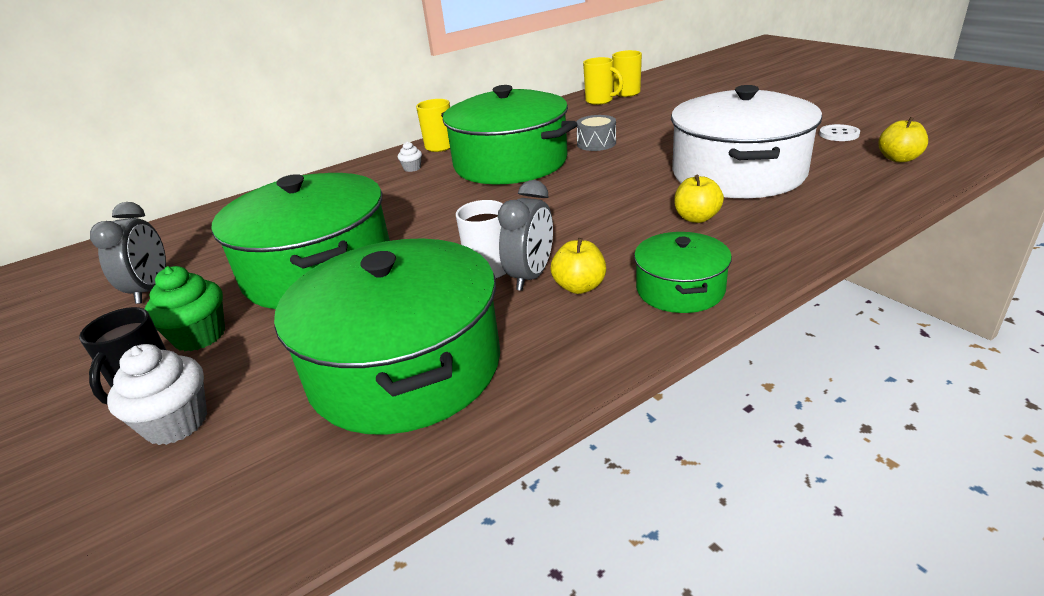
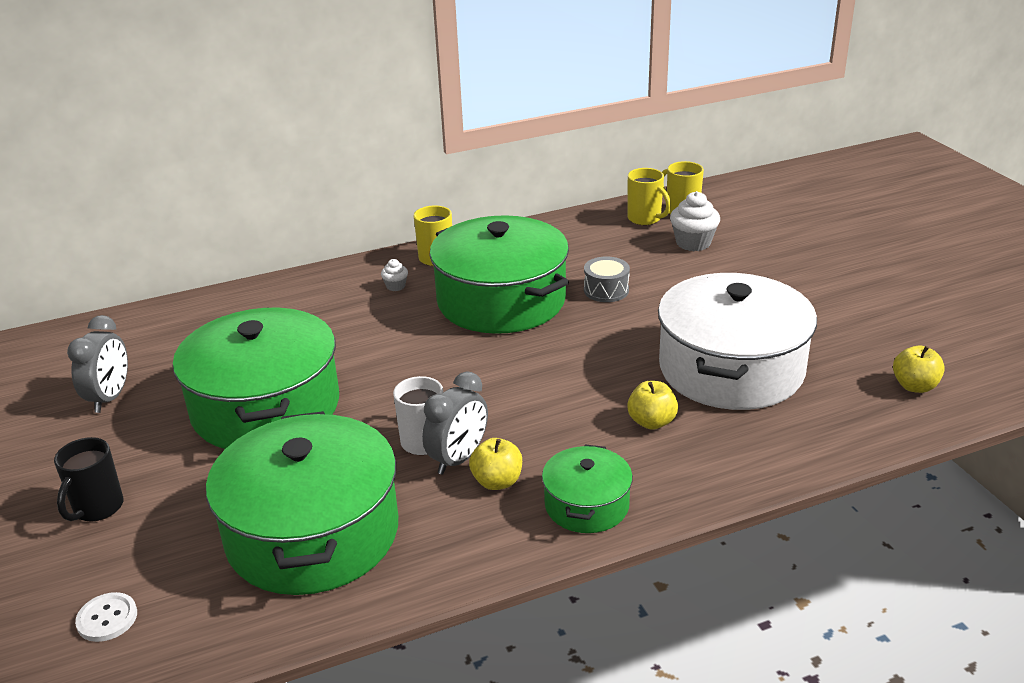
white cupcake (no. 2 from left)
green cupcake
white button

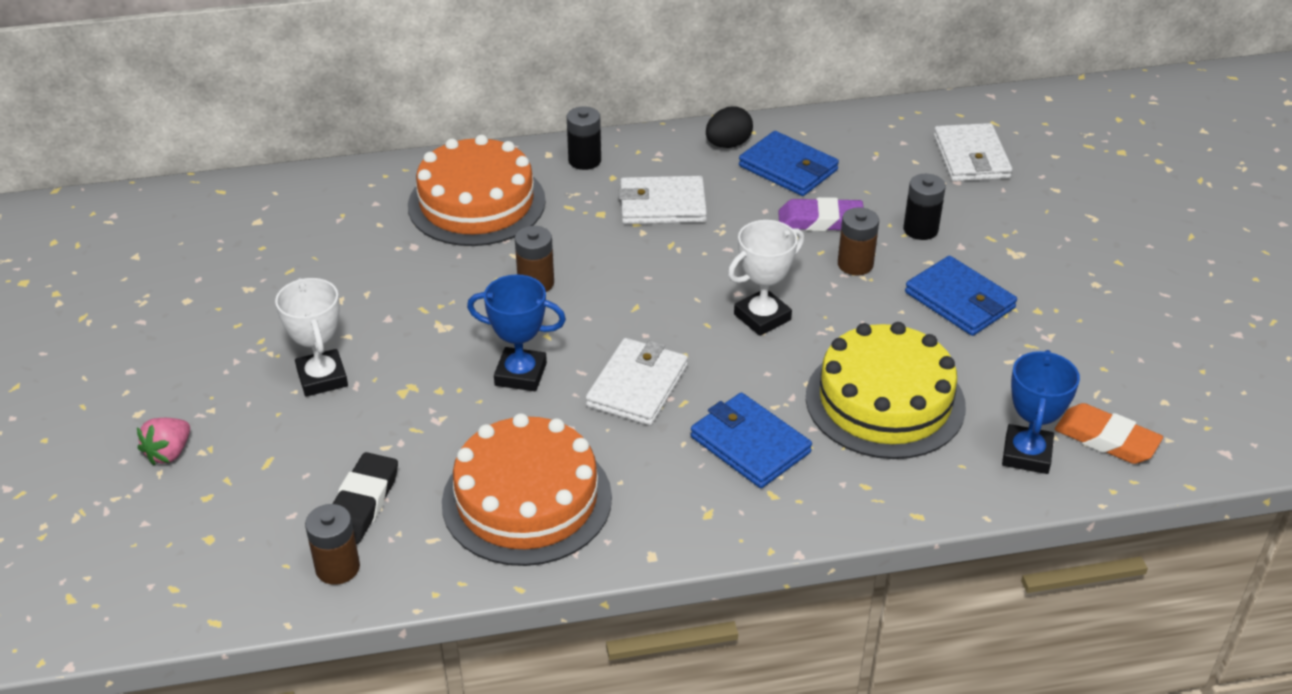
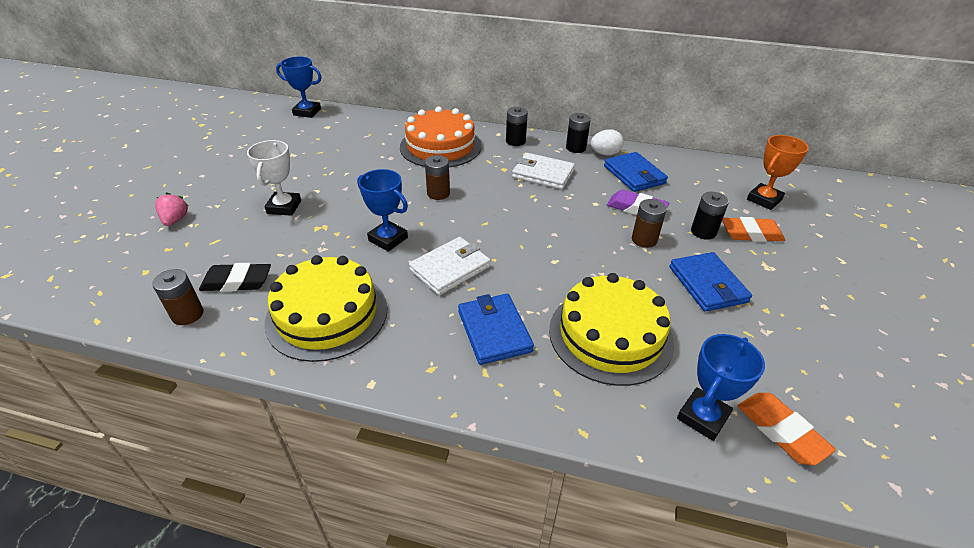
pink strawberry
black eraser
yellow cake (no. 1 from left)
white egg
white trophy (no. 2 from left in the first image)
orange trophy
blue trophy (no. 1 from left)
black battery (no. 2 from left)
orange eraser (no. 1 from left)

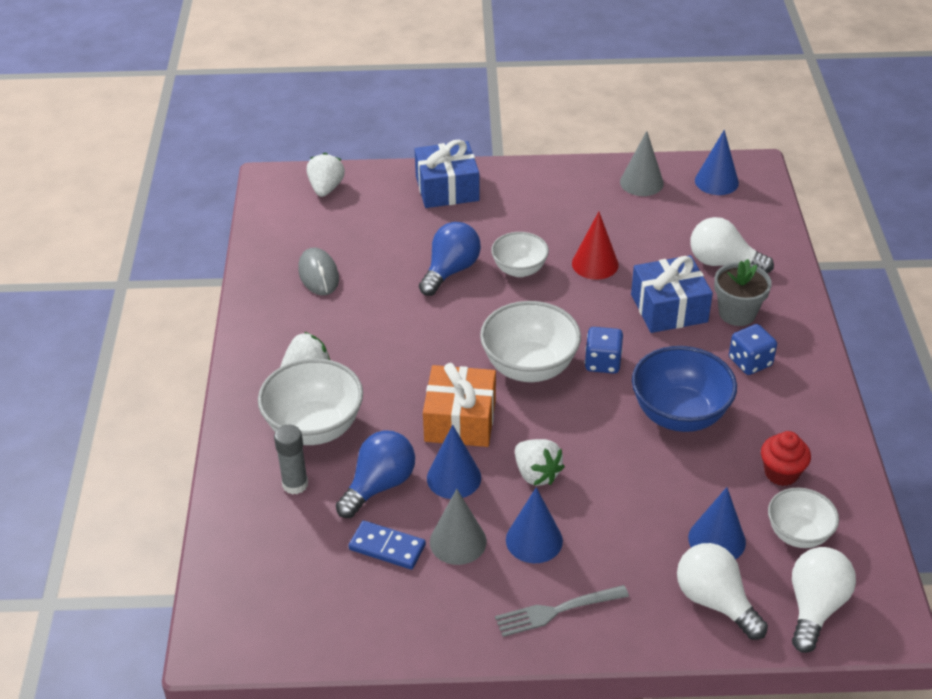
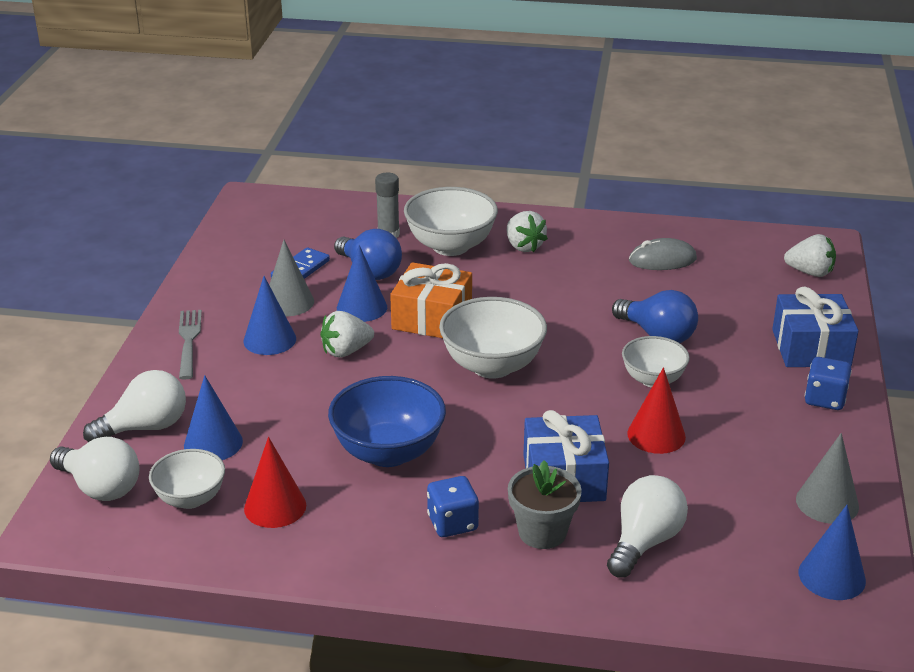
blue dice (no. 2 from left)
red cone (no. 1 from left)

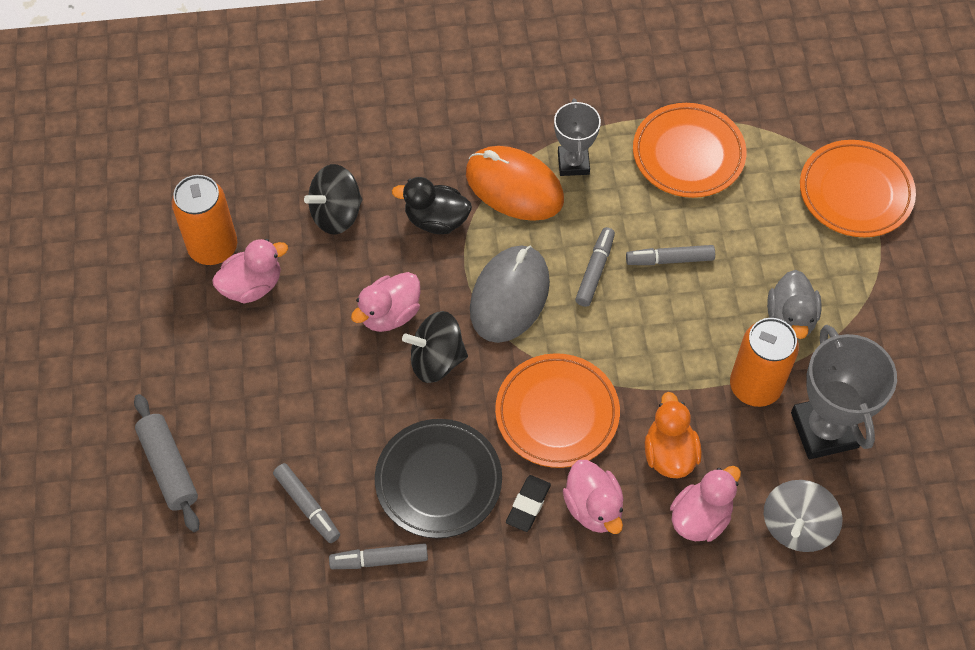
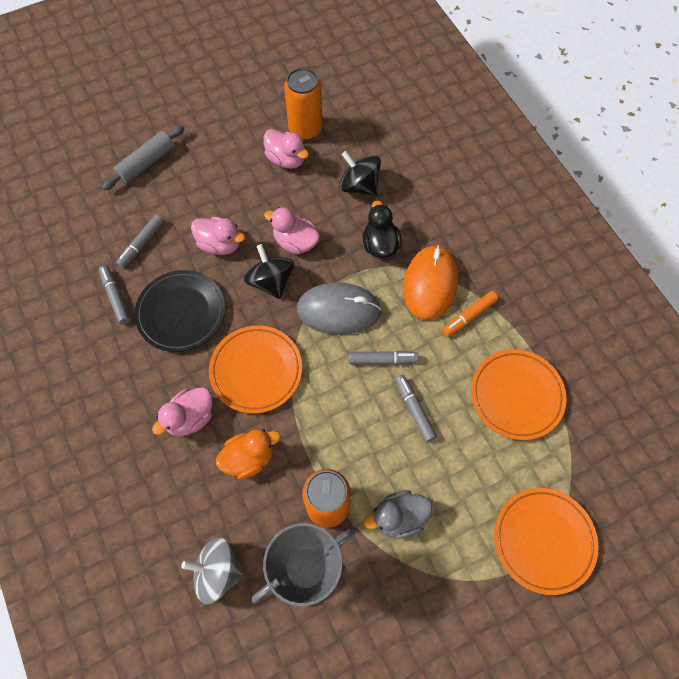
black eraser
orange marker
pink duck (no. 2 from left)

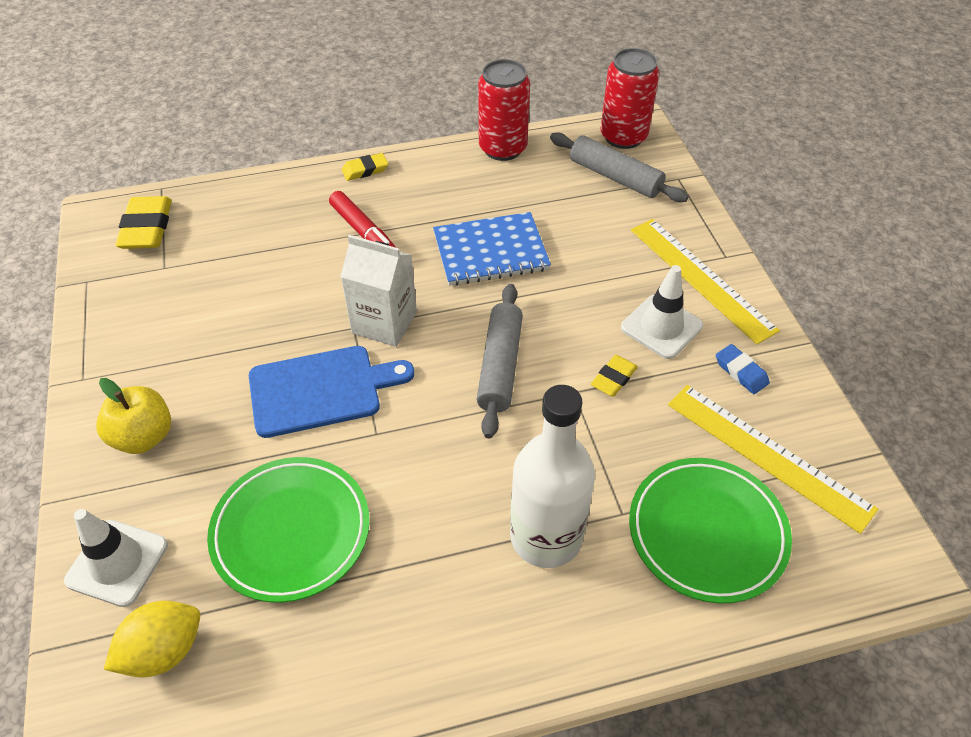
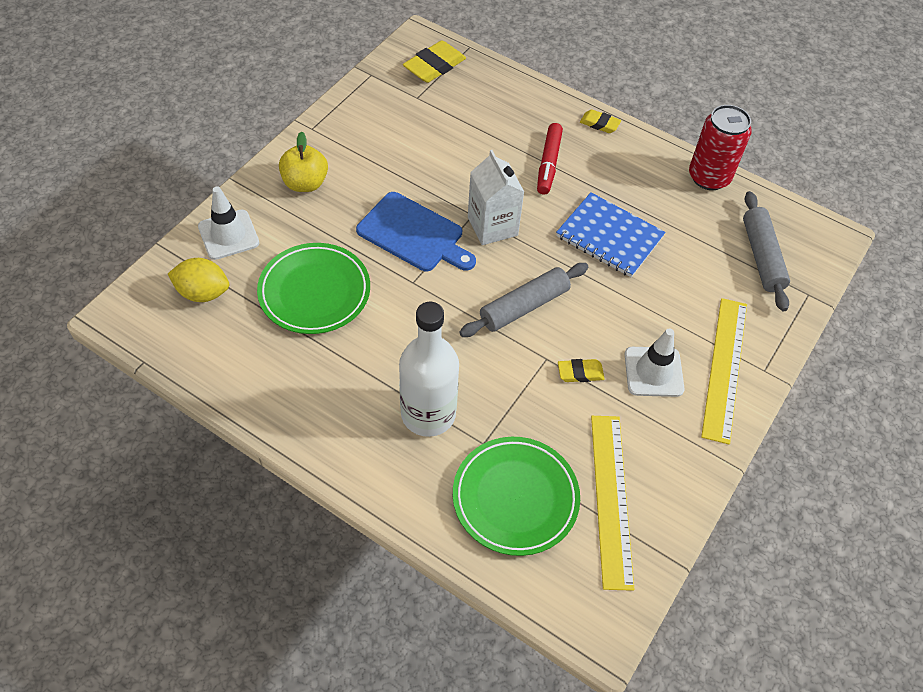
red can (no. 2 from left in the first image)
blue eraser

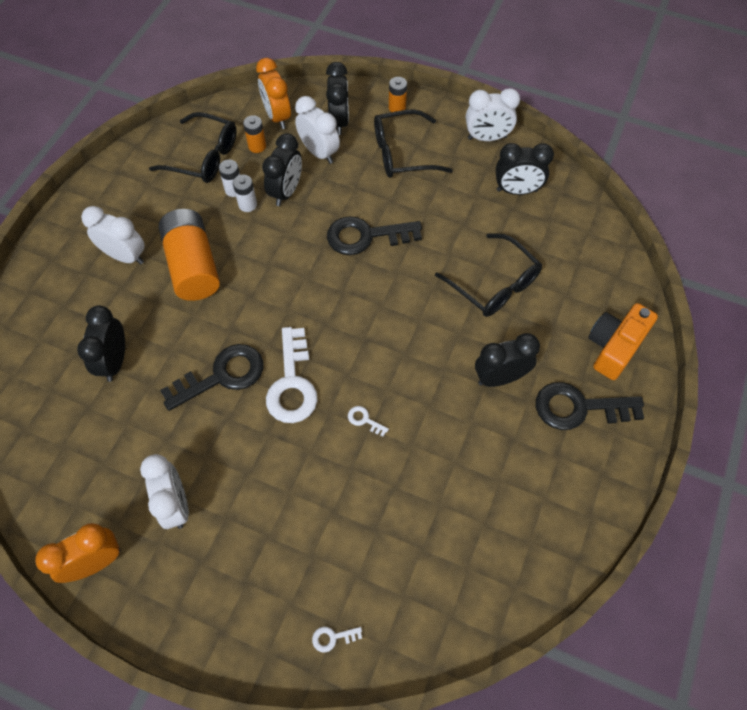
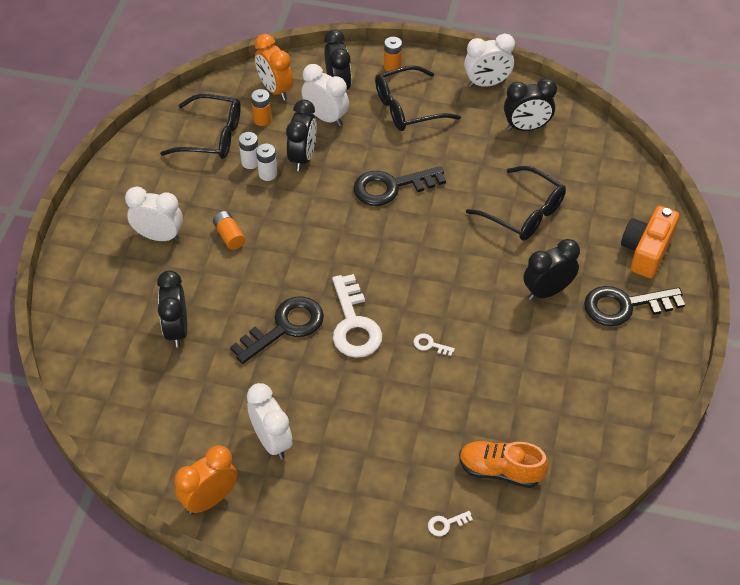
orange battery (no. 1 from left)
orange shoe

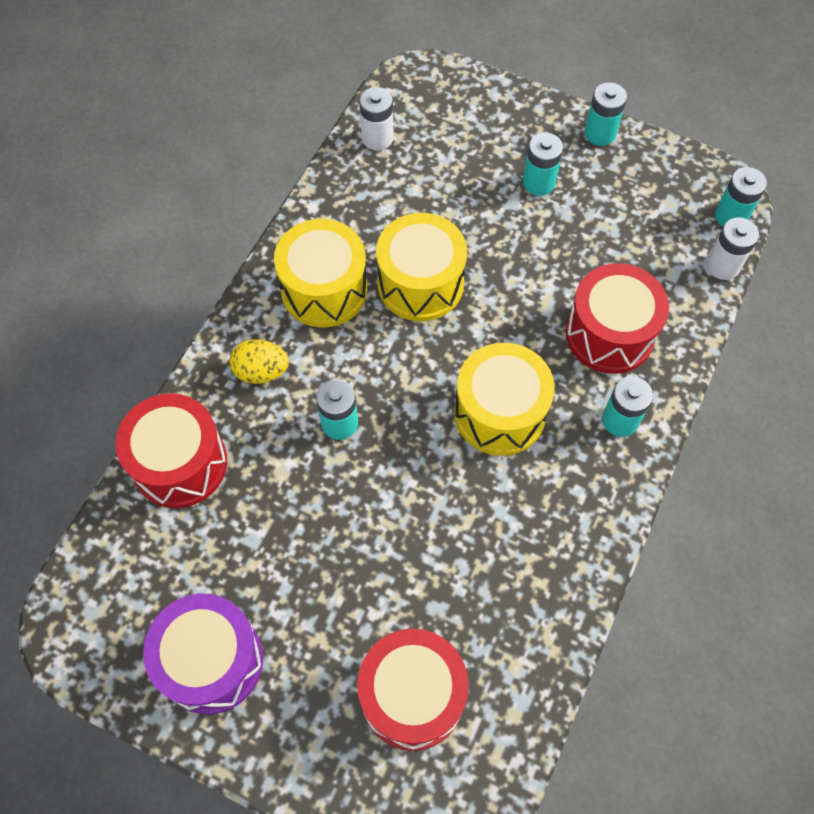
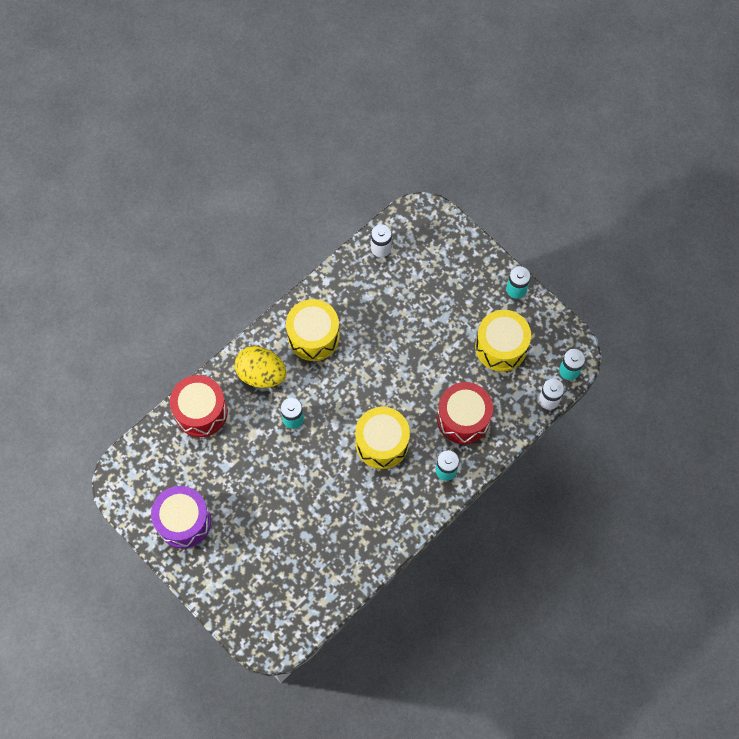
yellow egg
red drum (no. 2 from left in the first image)
yellow drum (no. 3 from left)
turquoise battery (no. 2 from left in the first image)

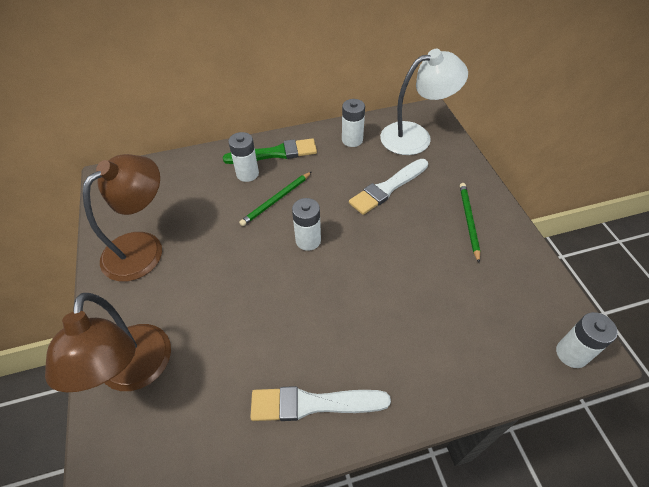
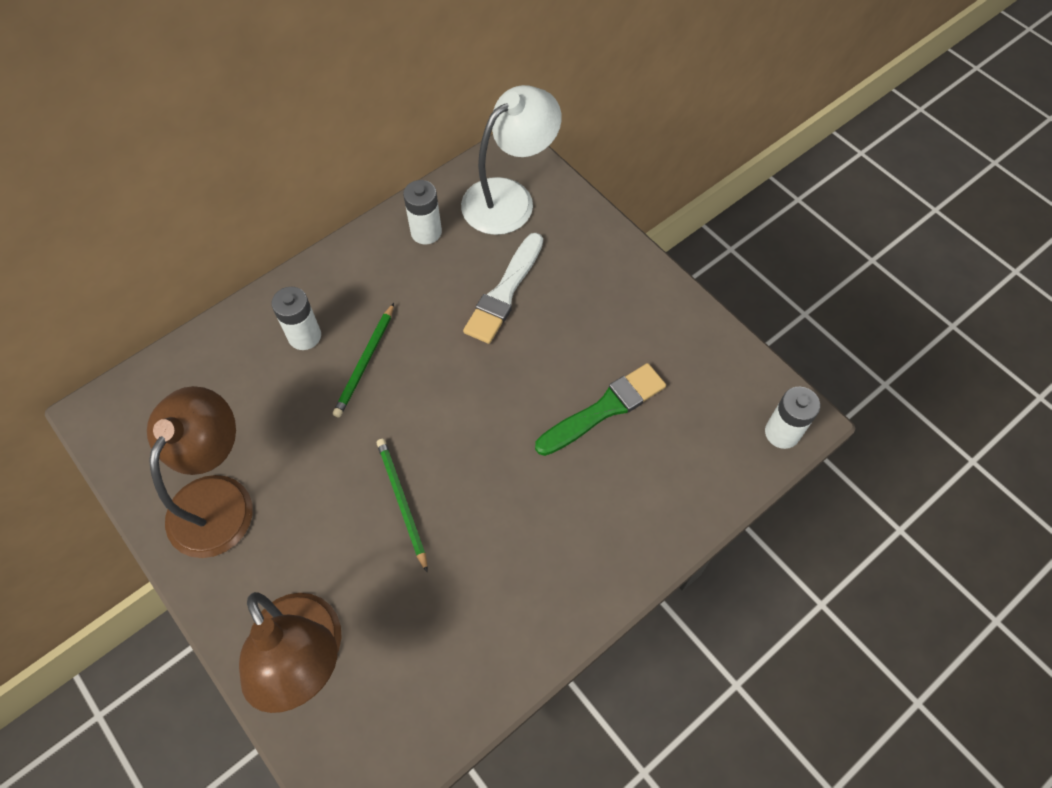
green brush
white brush (no. 1 from left in the first image)
white battery (no. 2 from left in the first image)
green pencil (no. 2 from left)

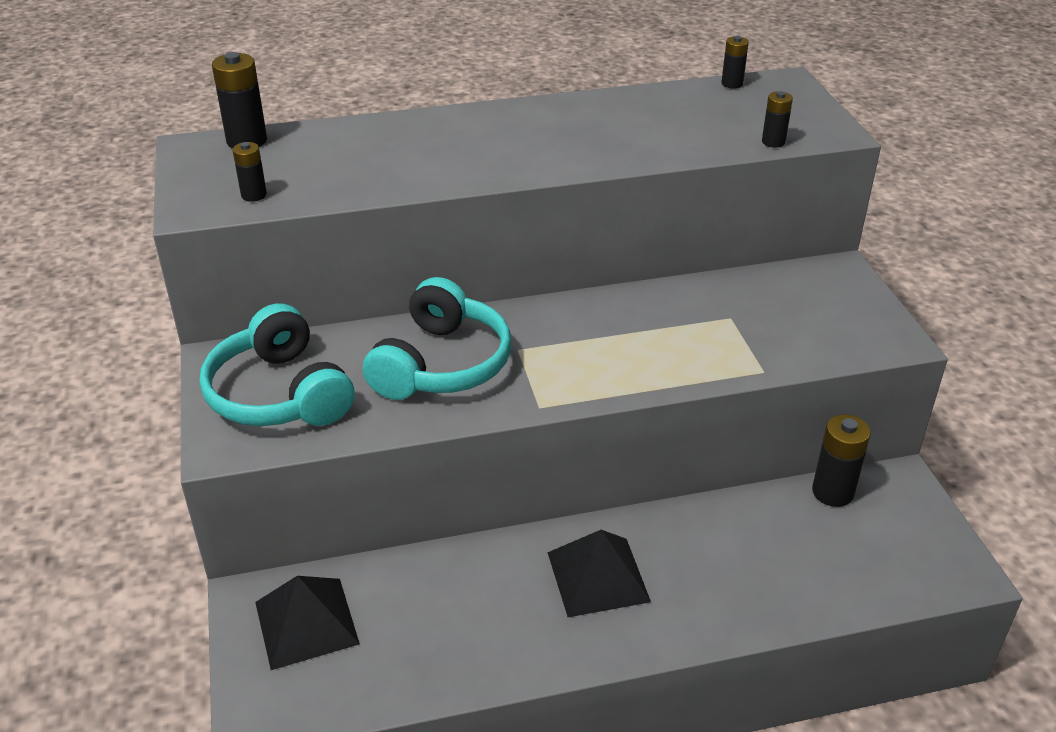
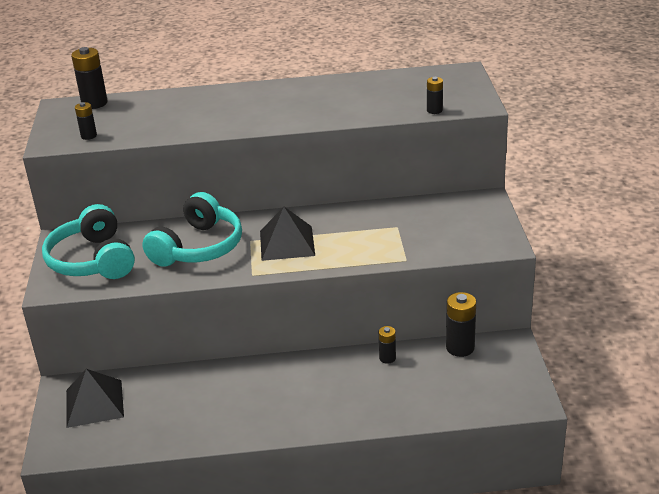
black pyramid (no. 2 from left)
black battery (no. 3 from left)

